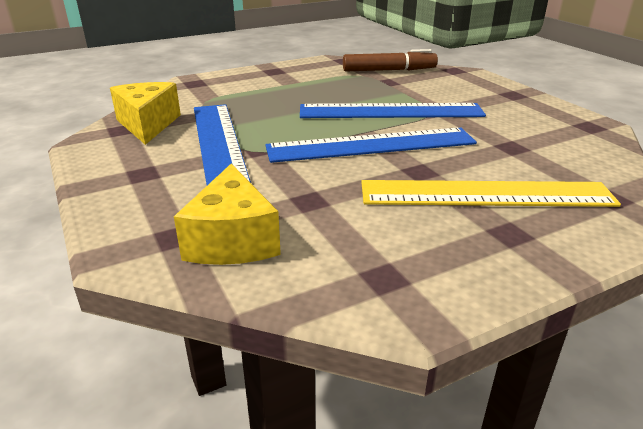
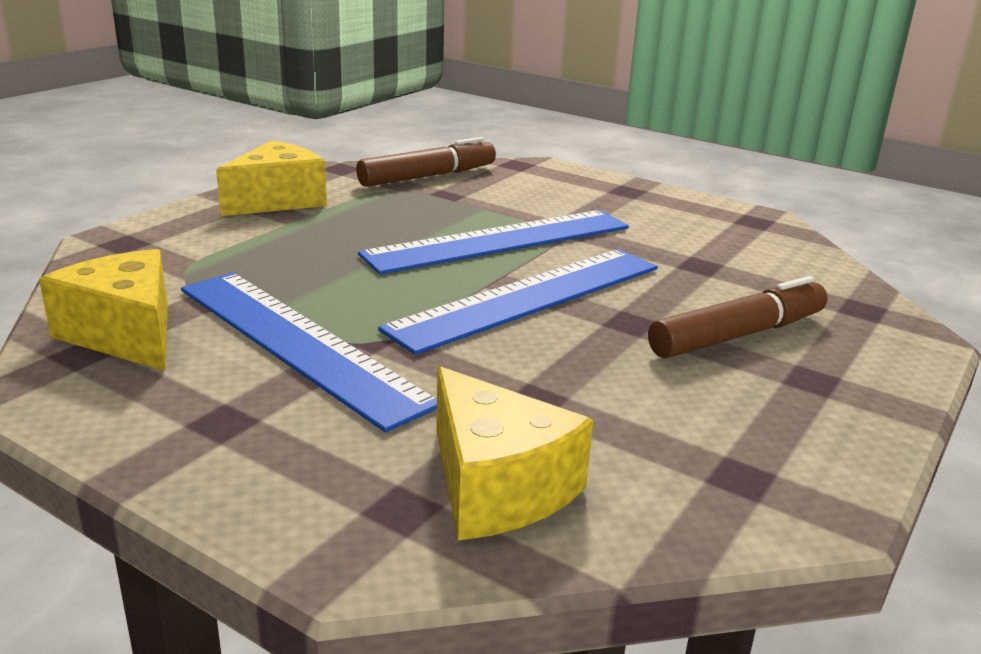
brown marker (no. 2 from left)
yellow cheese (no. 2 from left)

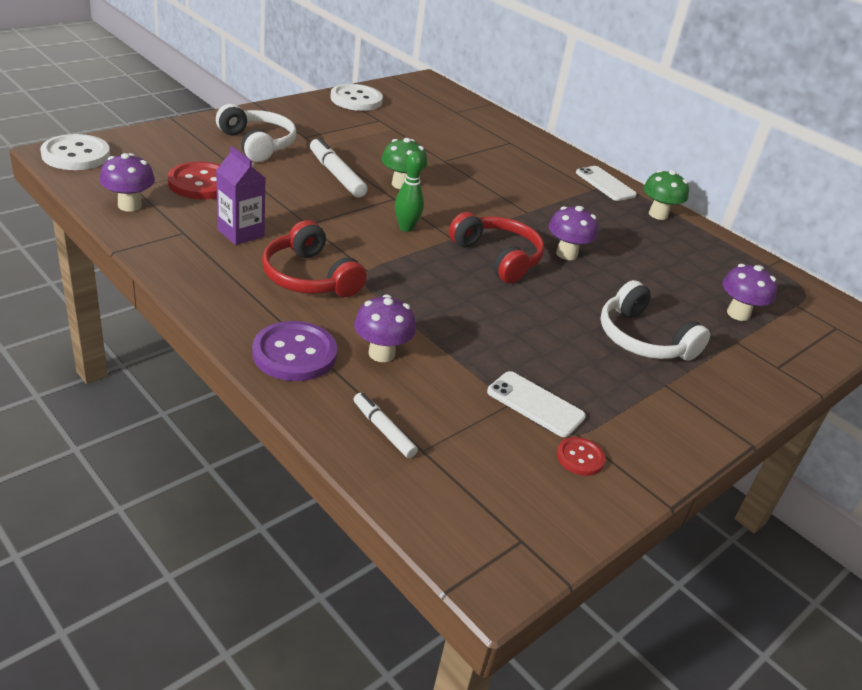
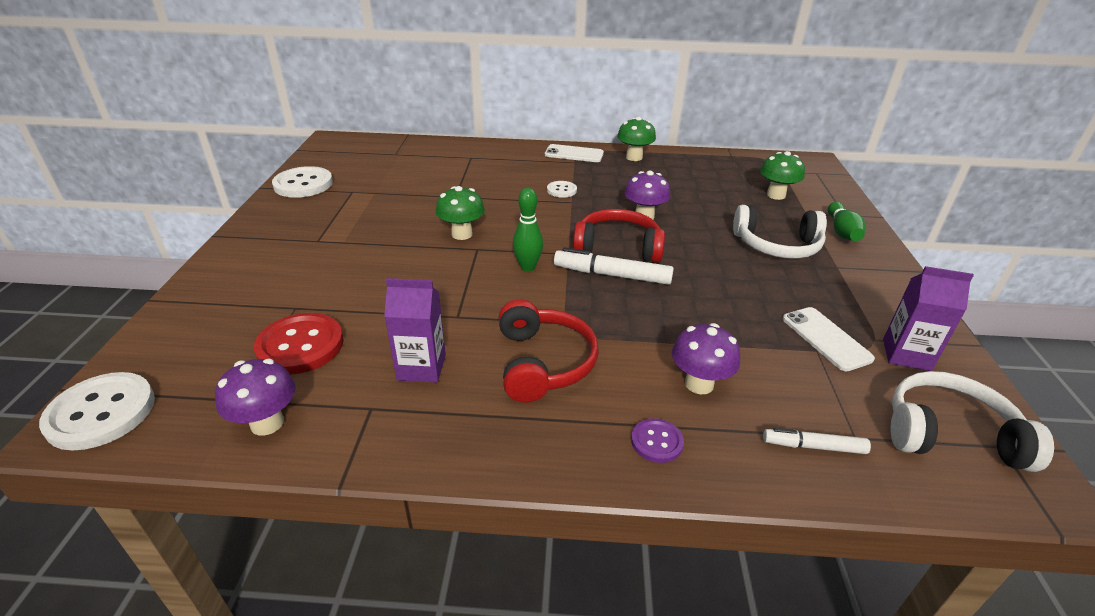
white headphones (no. 2 from left)
purple button
red headphones (no. 1 from left)
white marker (no. 1 from left)
white phone (no. 2 from left)
purple carton (no. 2 from left)
green mushroom (no. 3 from left)
white button (no. 3 from left)
green bowling pin (no. 2 from left)

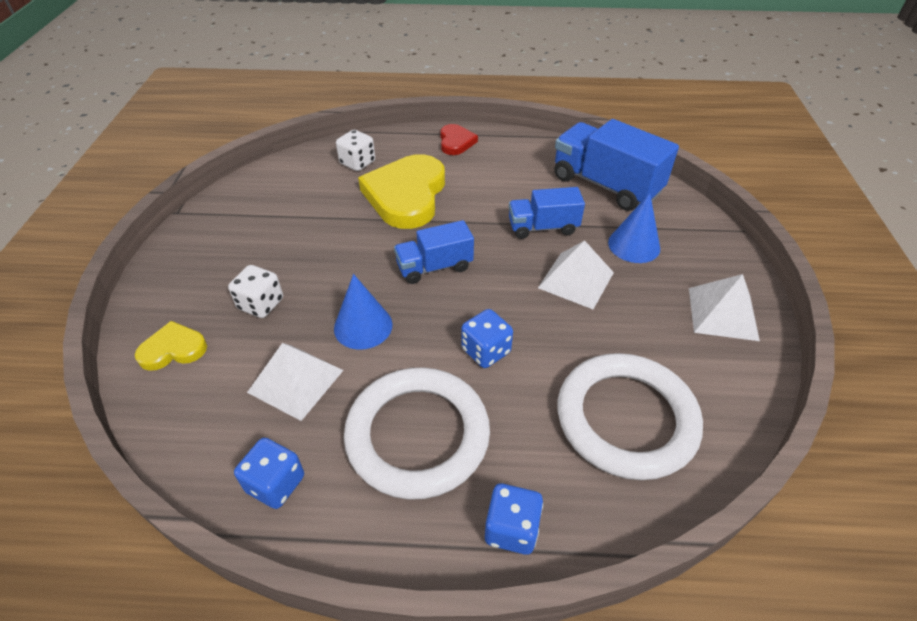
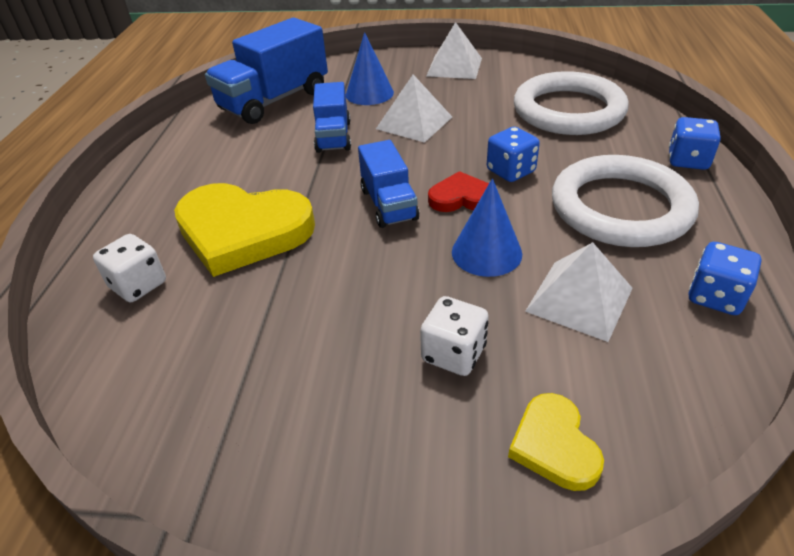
red heart

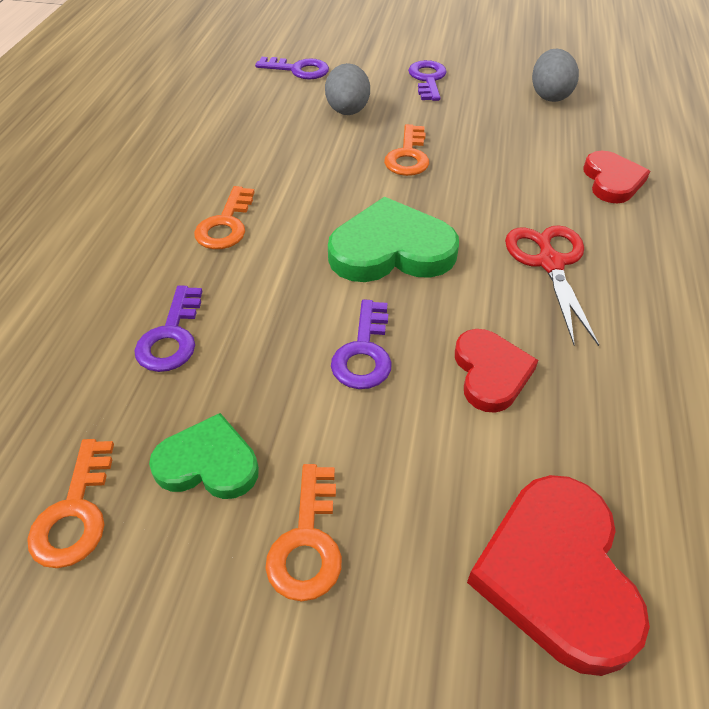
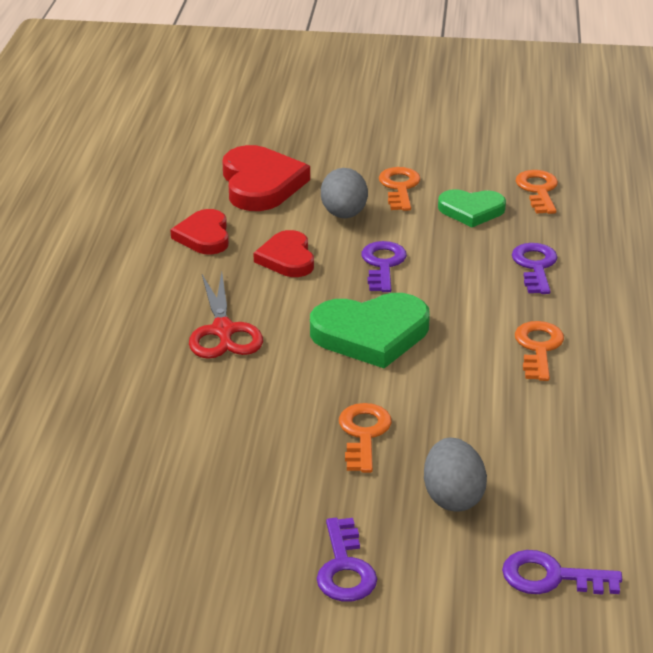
grey egg (no. 1 from left)
red heart (no. 1 from left)

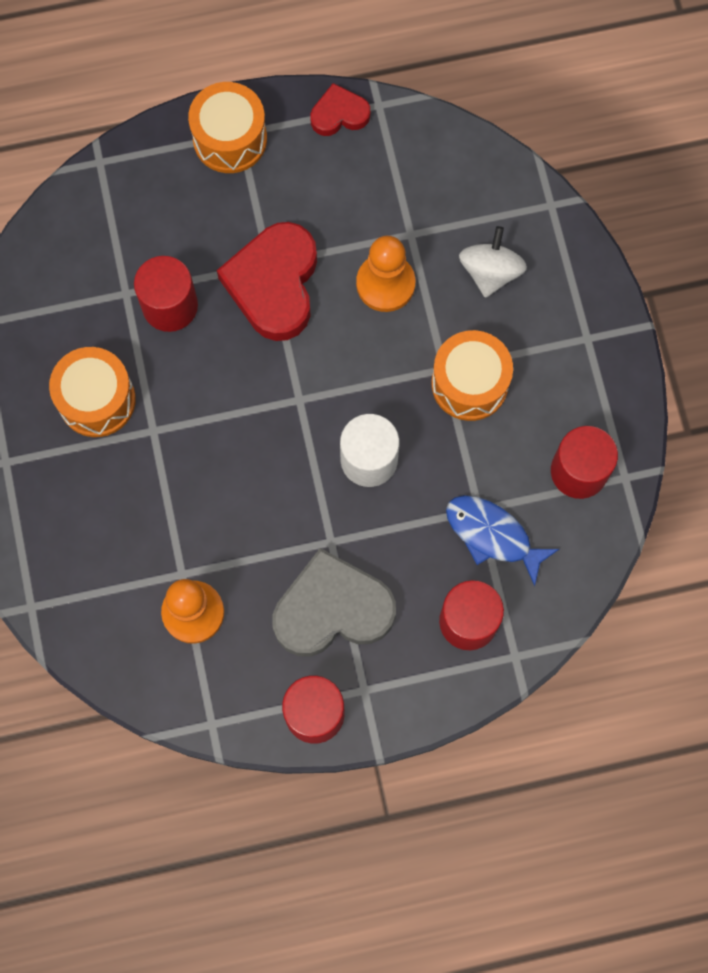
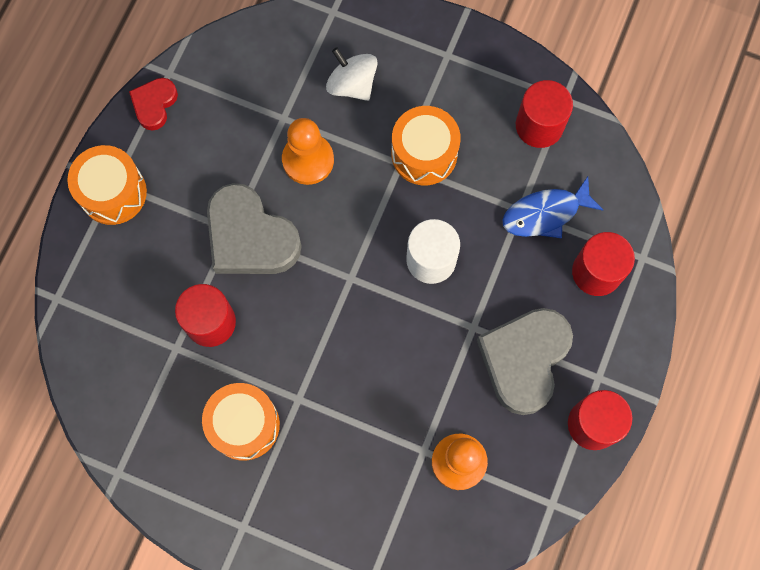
grey heart (no. 1 from left)

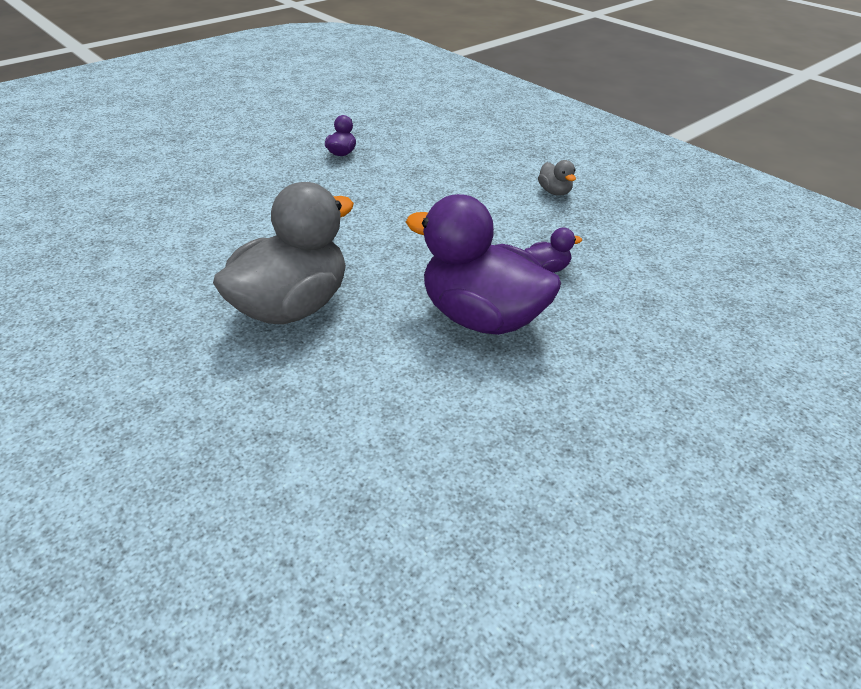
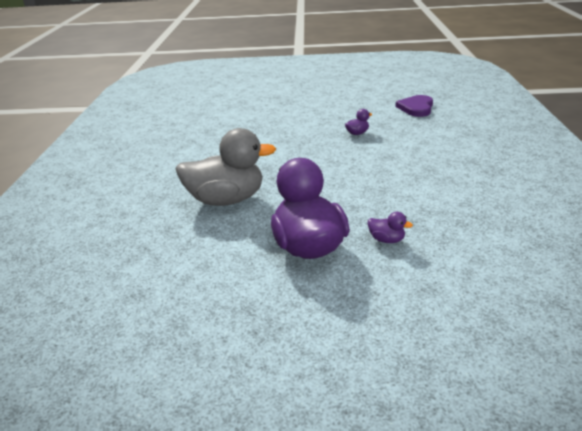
grey duck (no. 2 from left in the first image)
purple heart

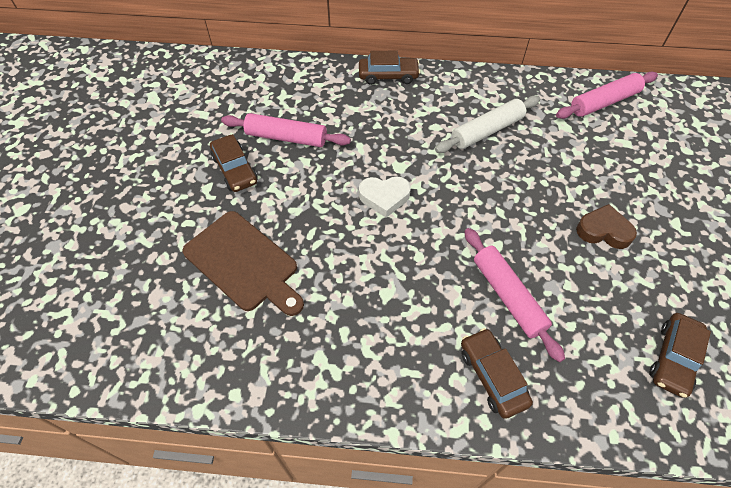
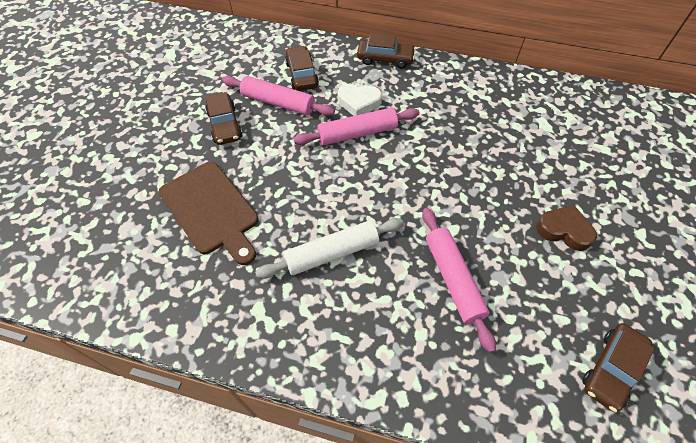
white heart
white rolling pin
brown car (no. 2 from left)
pink rolling pin (no. 2 from left)

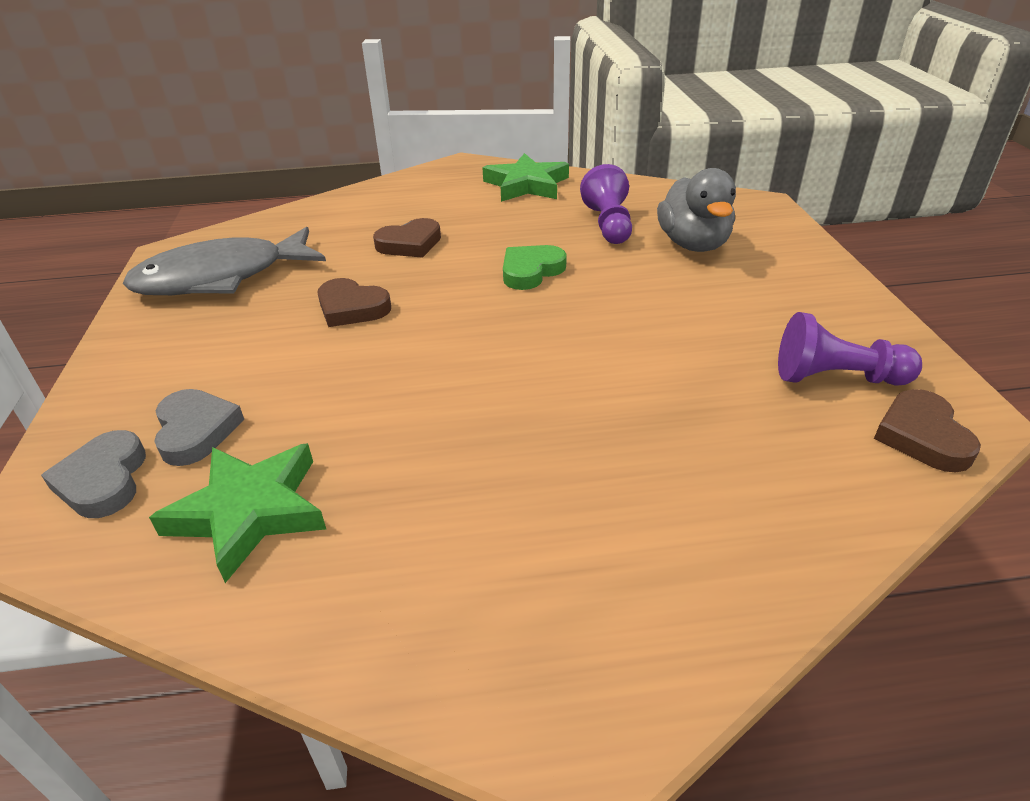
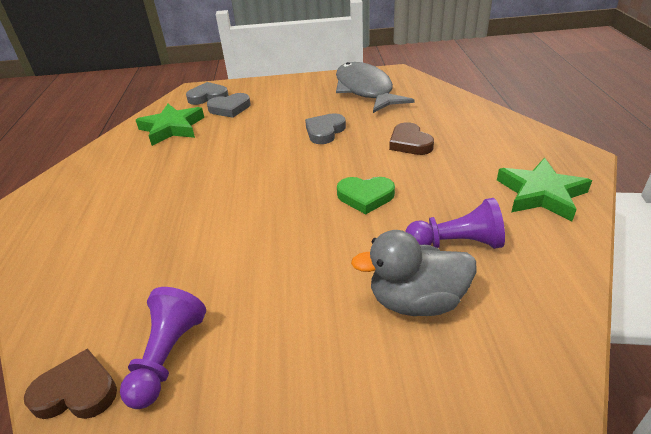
grey heart (no. 3 from left)
green heart

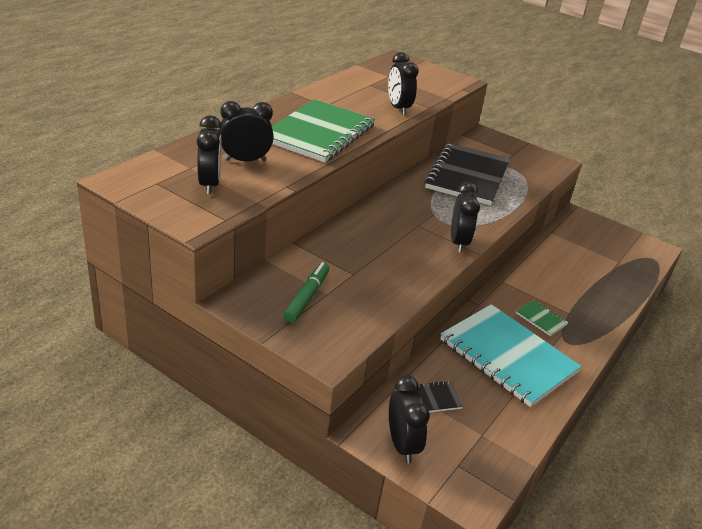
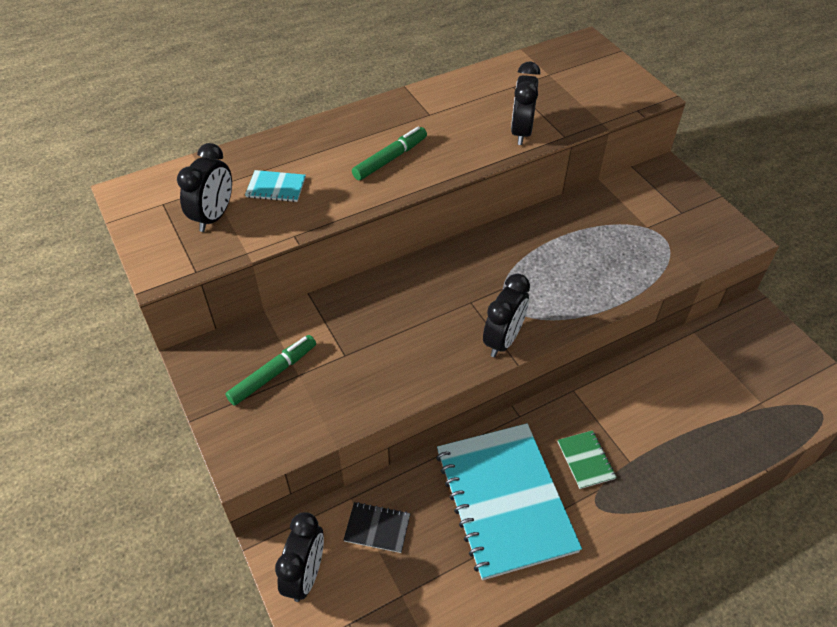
turquoise notebook (no. 1 from left)
green marker (no. 2 from left)
black notebook (no. 2 from left in the first image)

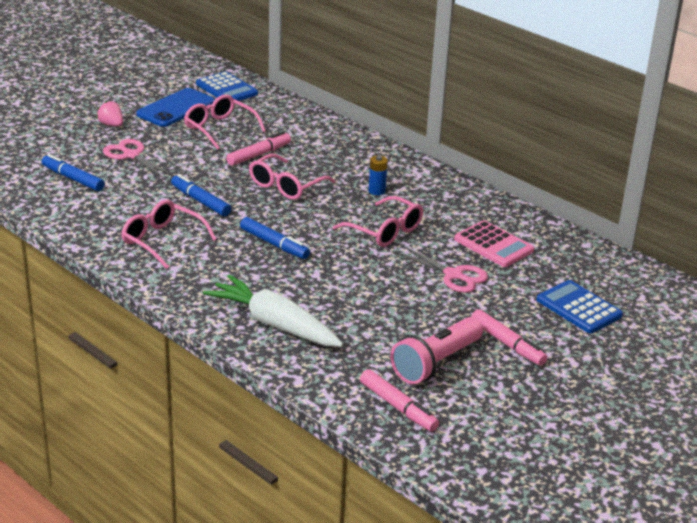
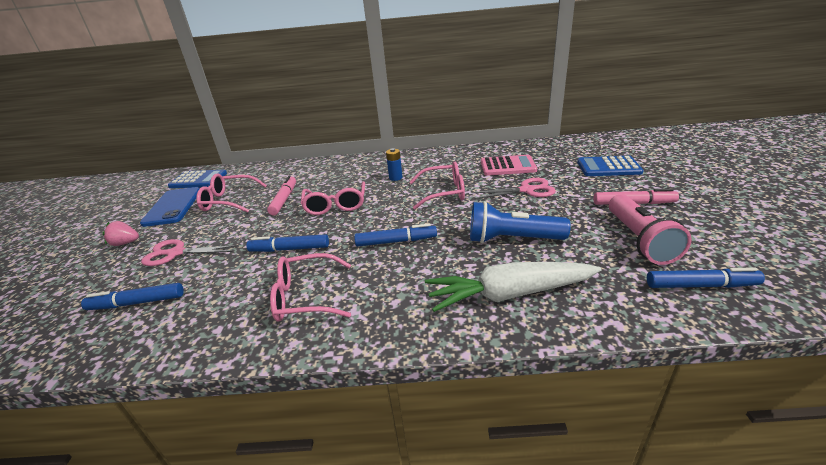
blue marker (no. 4 from left)
blue flashlight

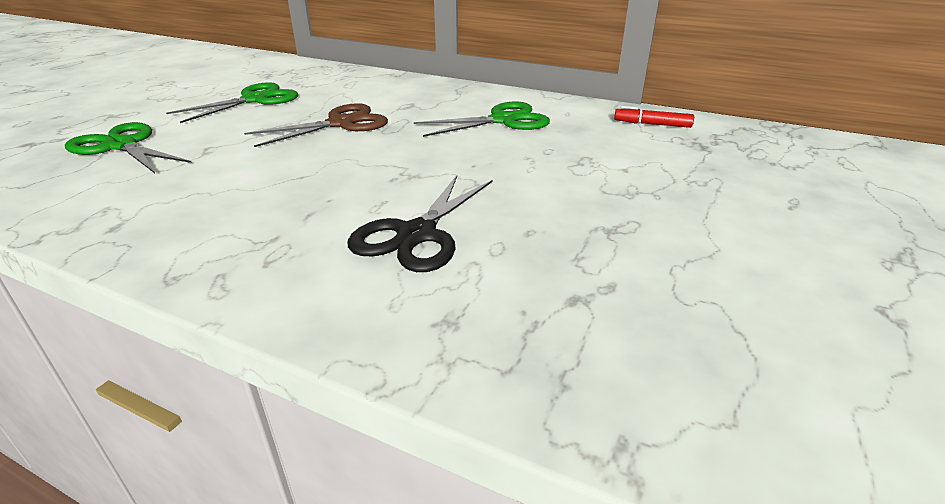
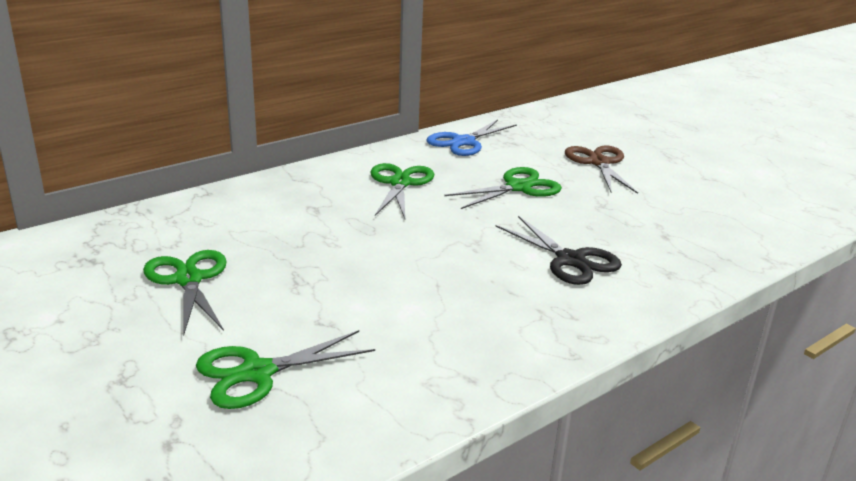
brown scissors
blue scissors
green scissors (no. 4 from left)

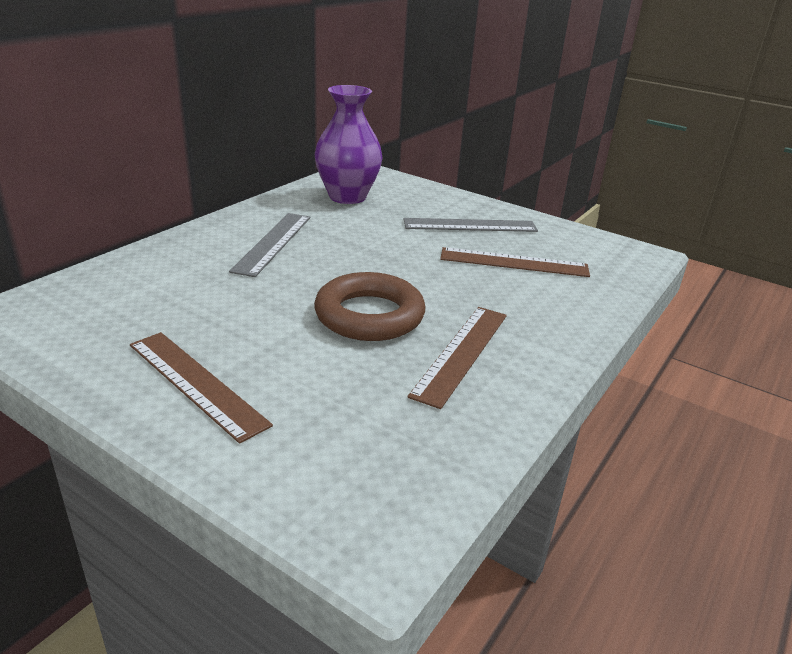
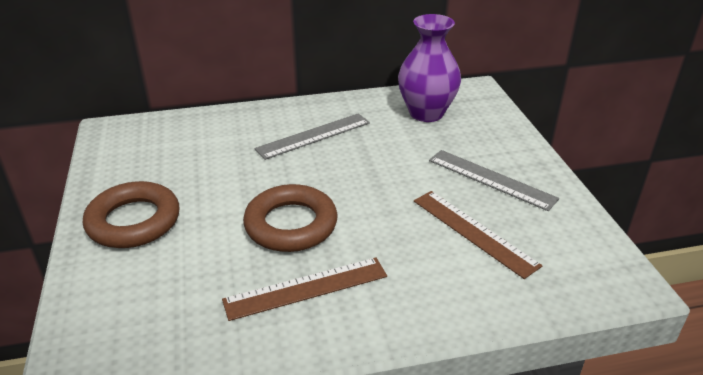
brown ring (no. 1 from left)

